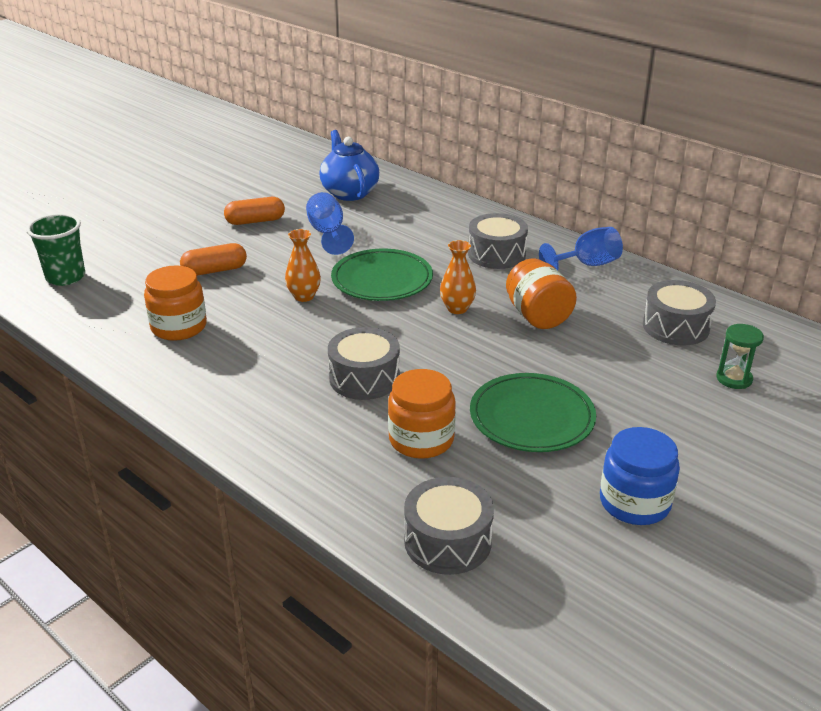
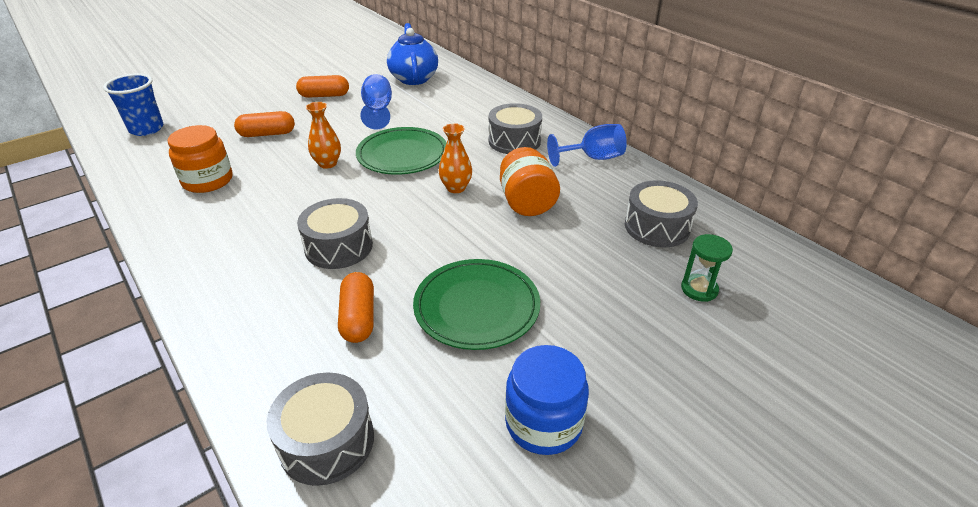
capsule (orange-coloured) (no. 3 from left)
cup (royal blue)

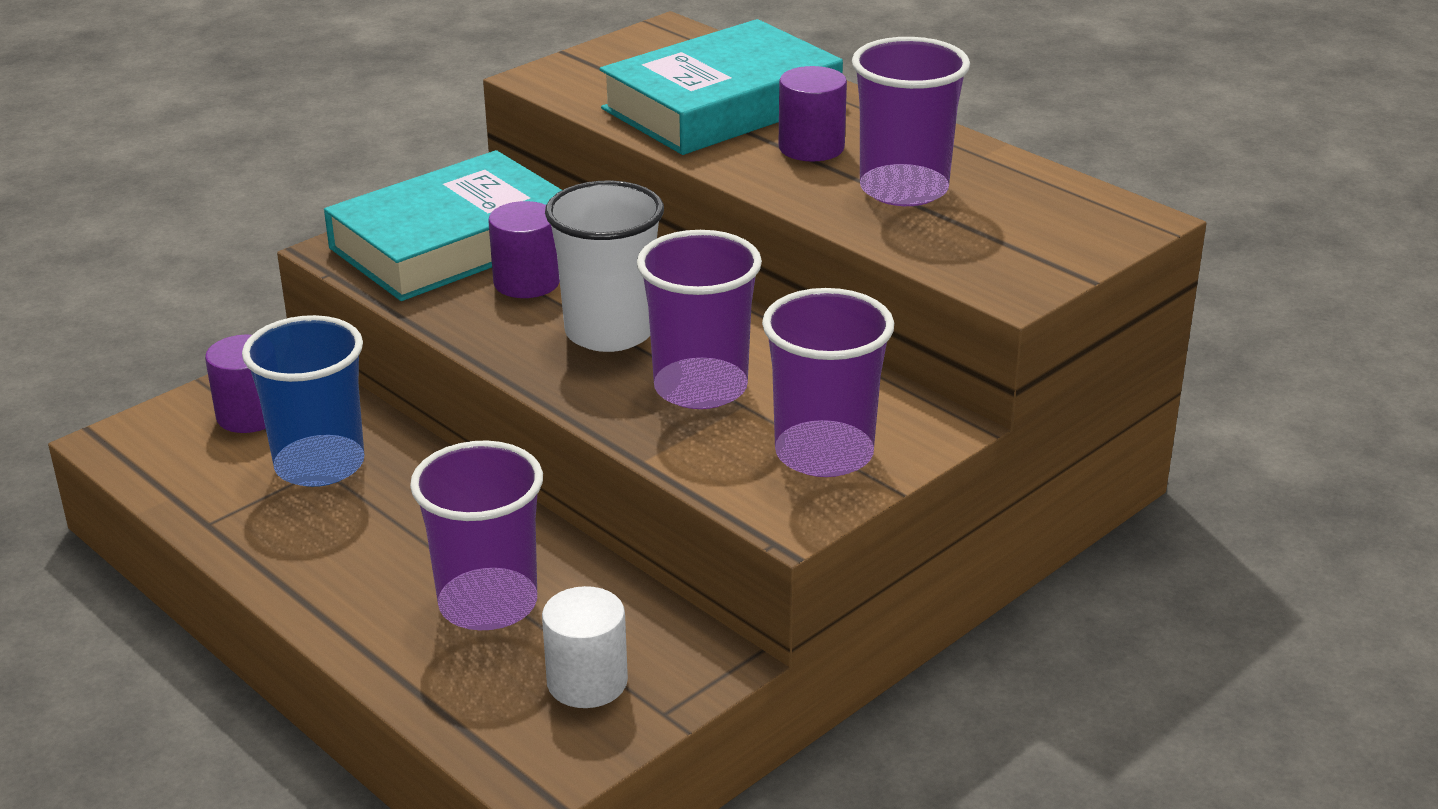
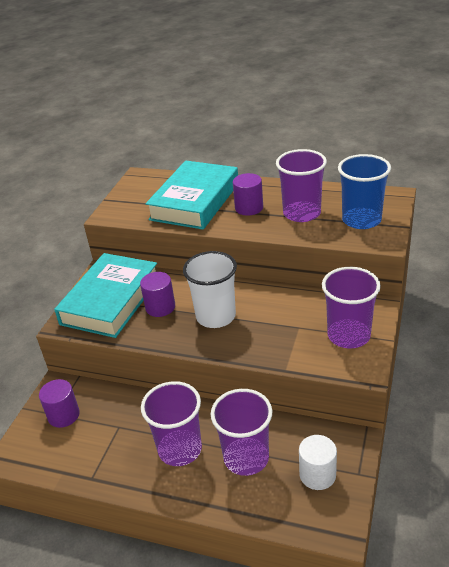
cup (royal blue)
cup (royal purple) (no. 1 from left)

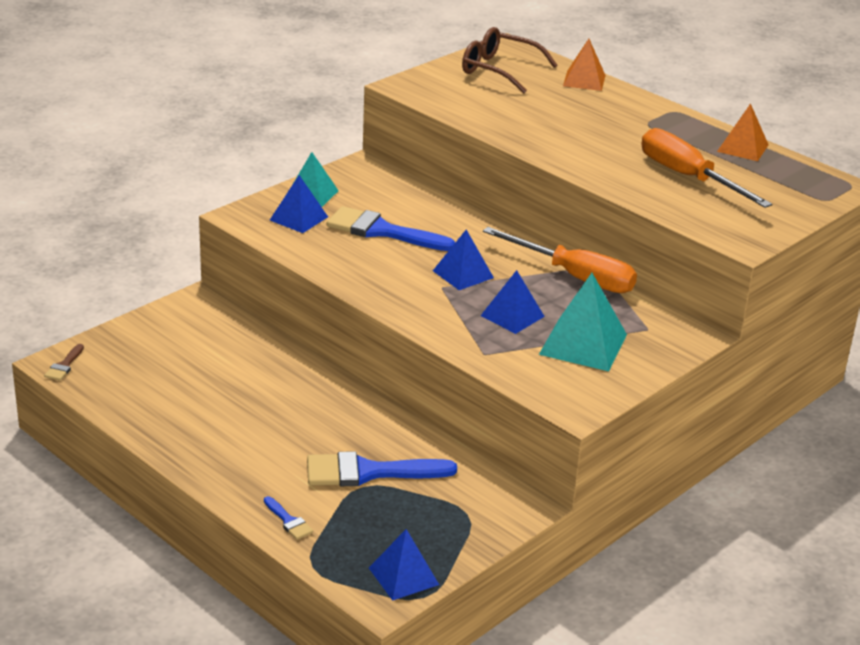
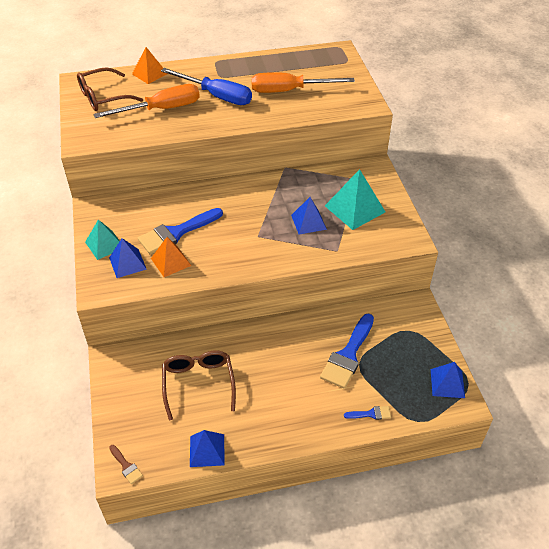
hand screwdriver (royal blue)
spectacles (russet) (no. 2 from left)
pyramid shape (royal blue) (no. 2 from left)
hand screwdriver (orange-coloured) (no. 1 from left)
pyramid shape (orange-coloured) (no. 2 from left)

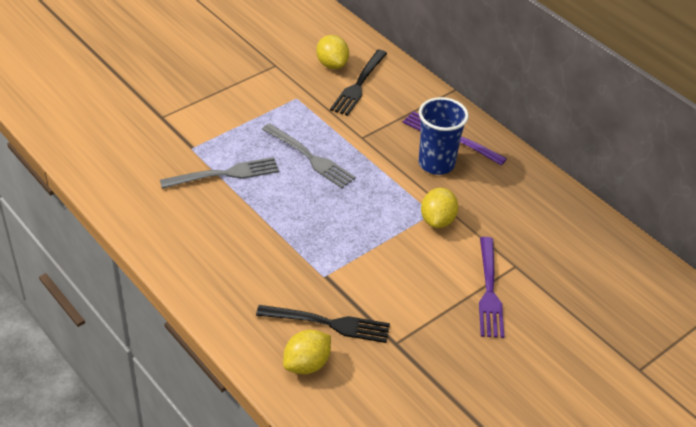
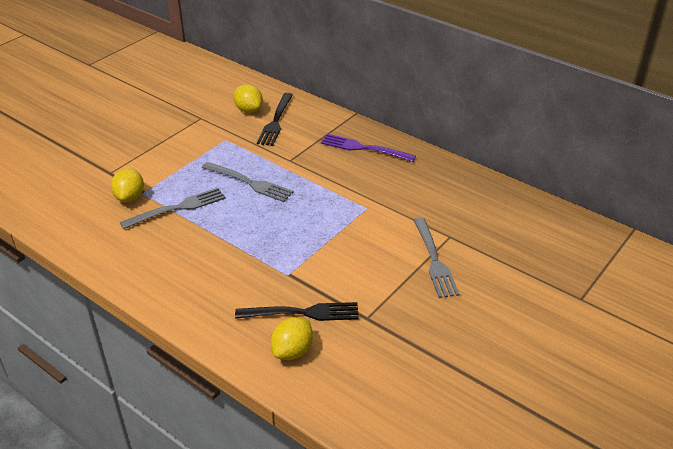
cup (royal blue)
citrus fruit (yellow) (no. 1 from left)
table fork (ash-grey) (no. 3 from left)

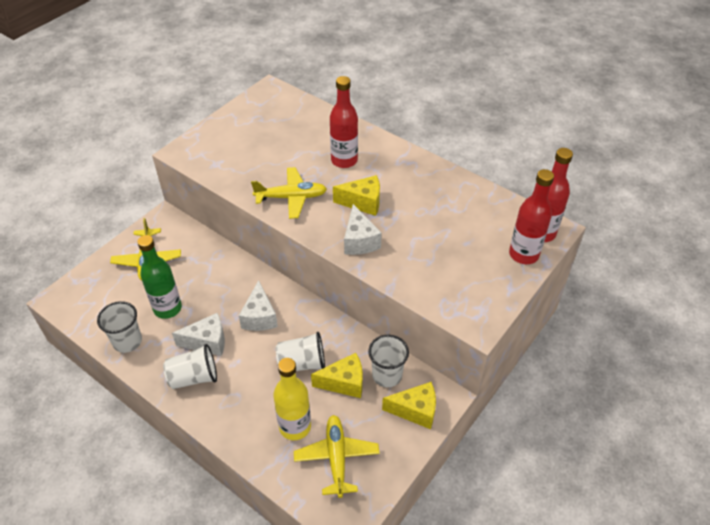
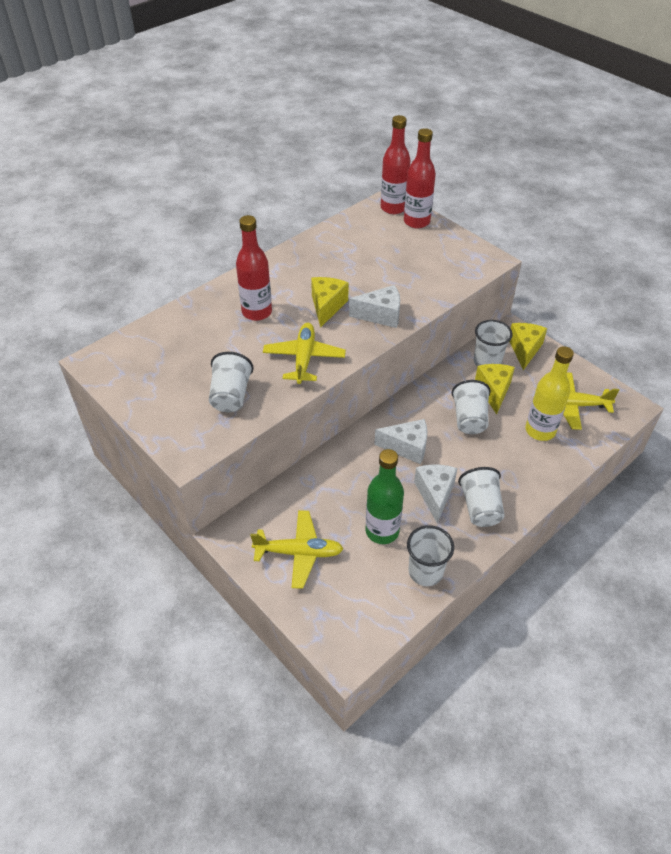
cup (pure white) (no. 1 from left)

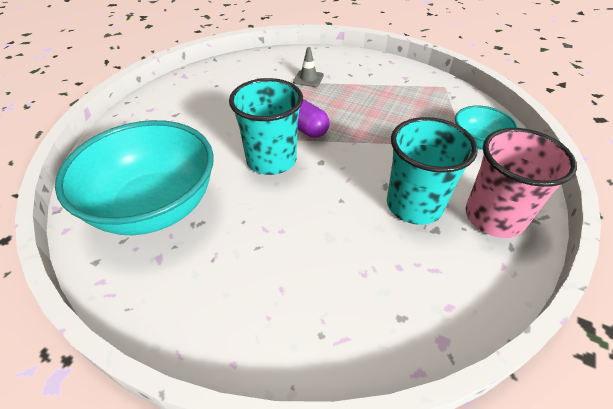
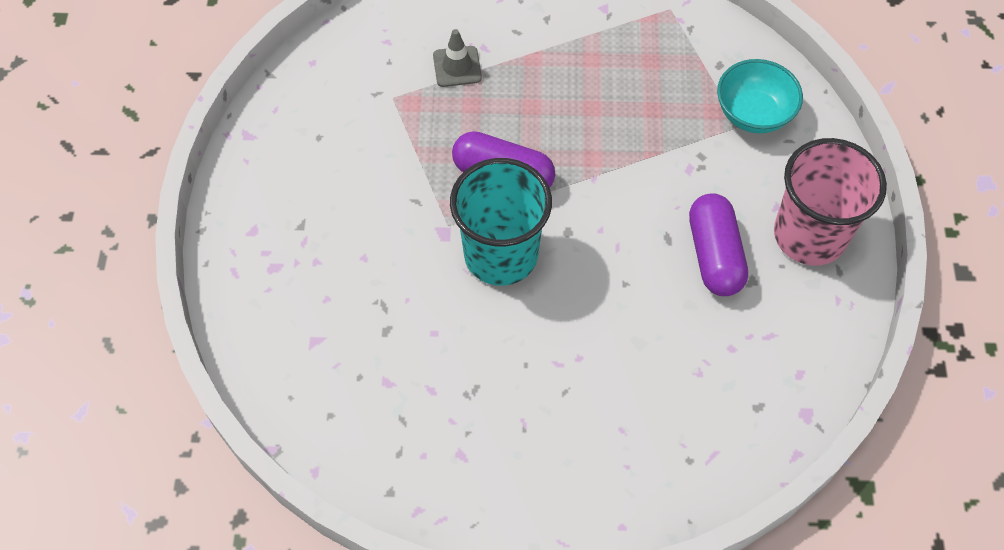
deep dish (aqua) (no. 1 from left in the first image)
capsule (royal purple) (no. 2 from left)

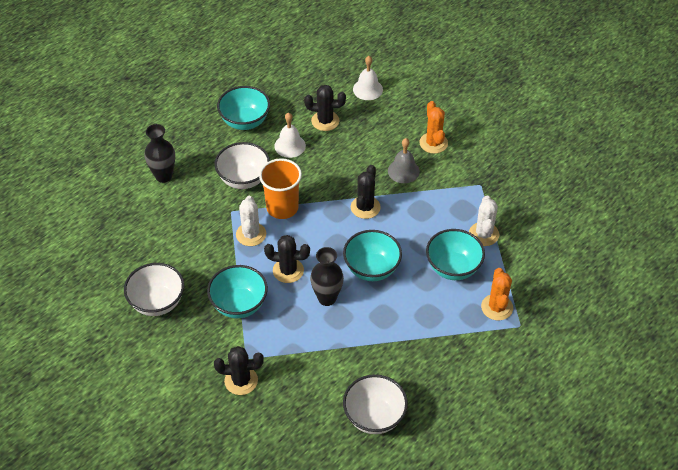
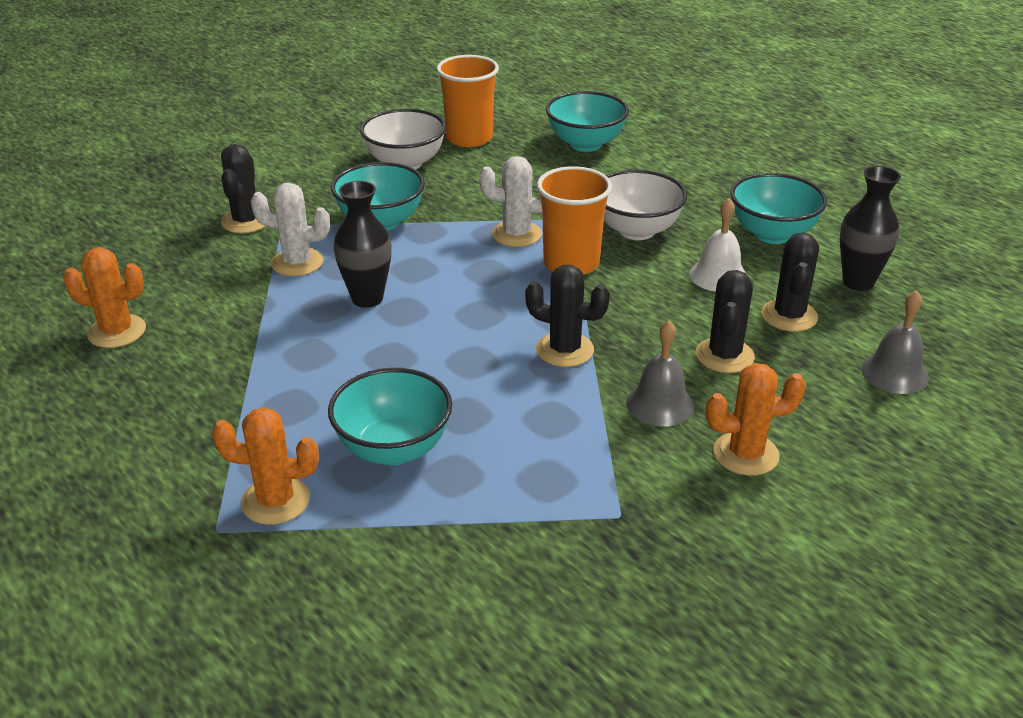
cup (orange-coloured) (no. 1 from left)
flower vase (ebony) (no. 2 from left)
saguaro cactus (ebony) (no. 3 from left)
deep dish (aqua) (no. 3 from left)
saguaro cactus (pure white) (no. 1 from left)
saguaro cactus (orange-coloured) (no. 1 from left)
bell (ash-grey) (no. 2 from left)

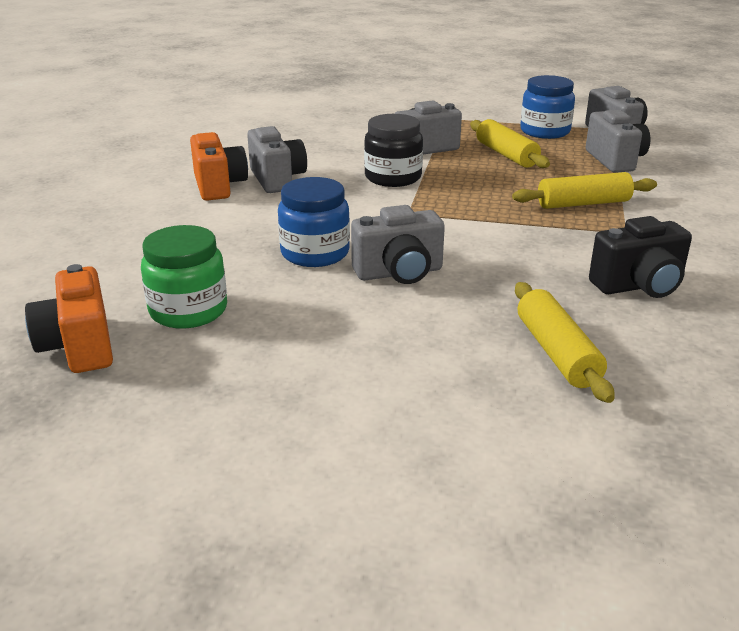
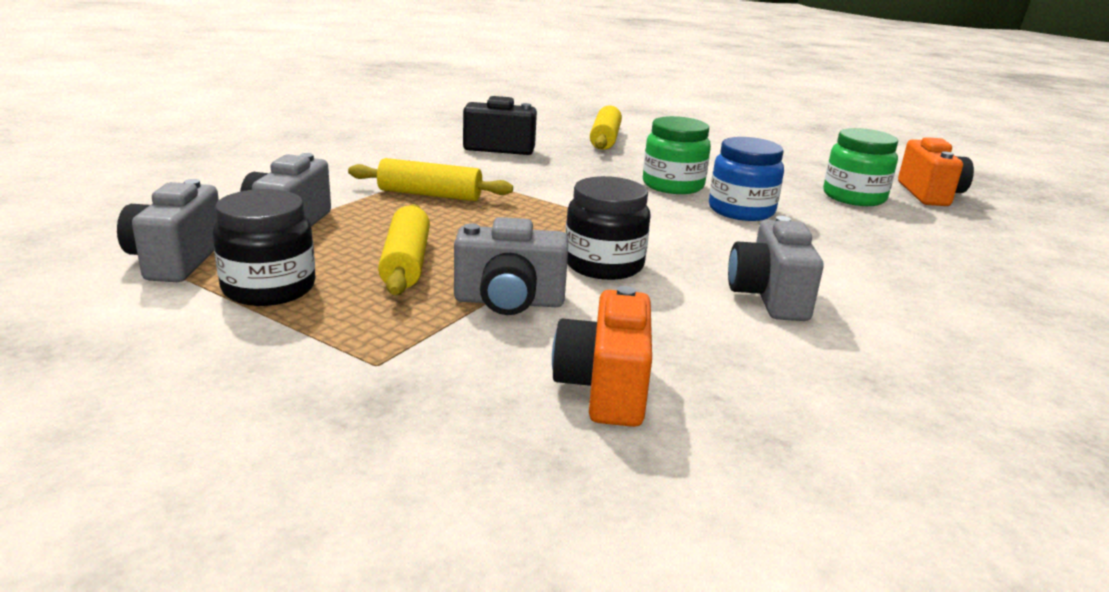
compact camera (orange-coloured) (no. 1 from left)
jar (leaf-green) (no. 1 from left)
jar (ebony) (no. 1 from left)

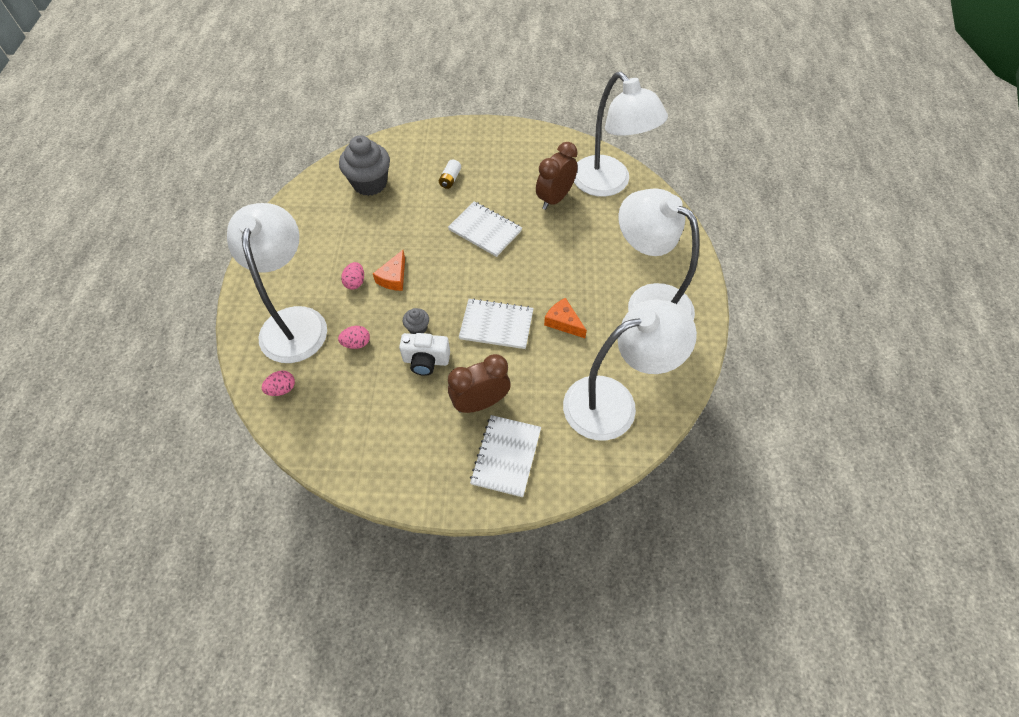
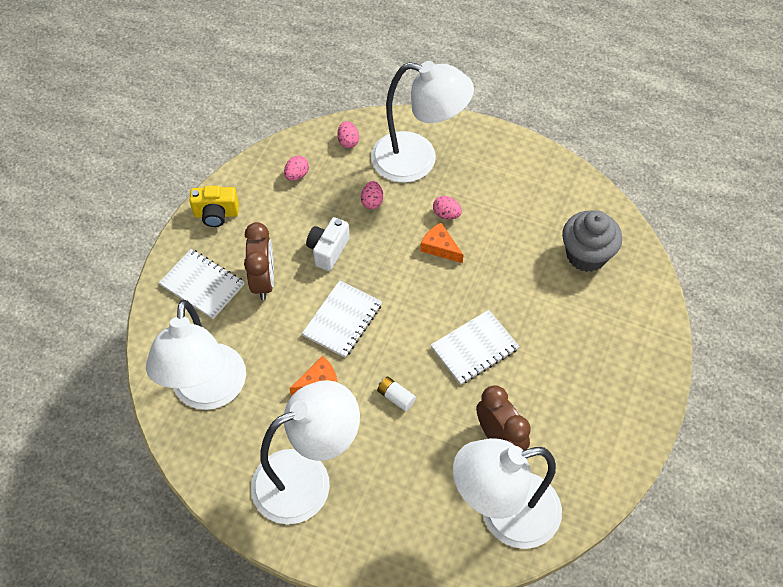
cupcake (ash-grey) (no. 2 from left in the first image)
compact camera (yellow)
toy egg (rosy) (no. 1 from left)
battery (pure white)

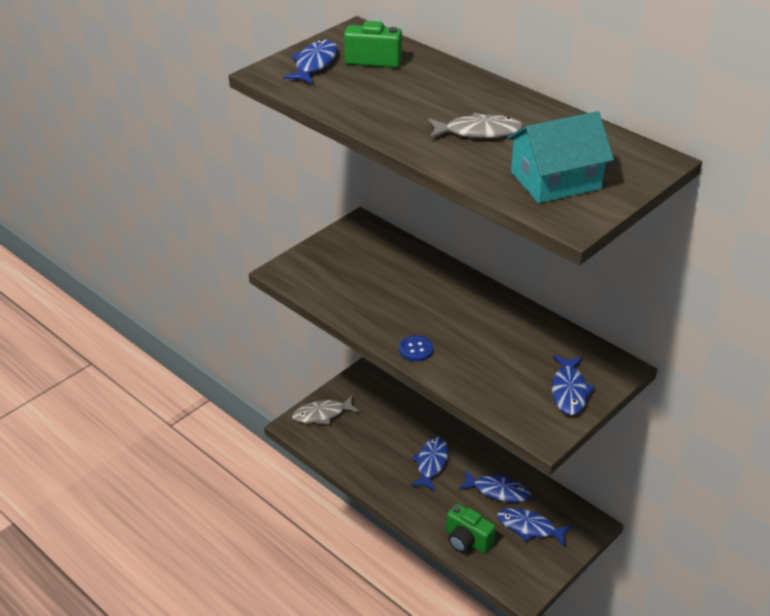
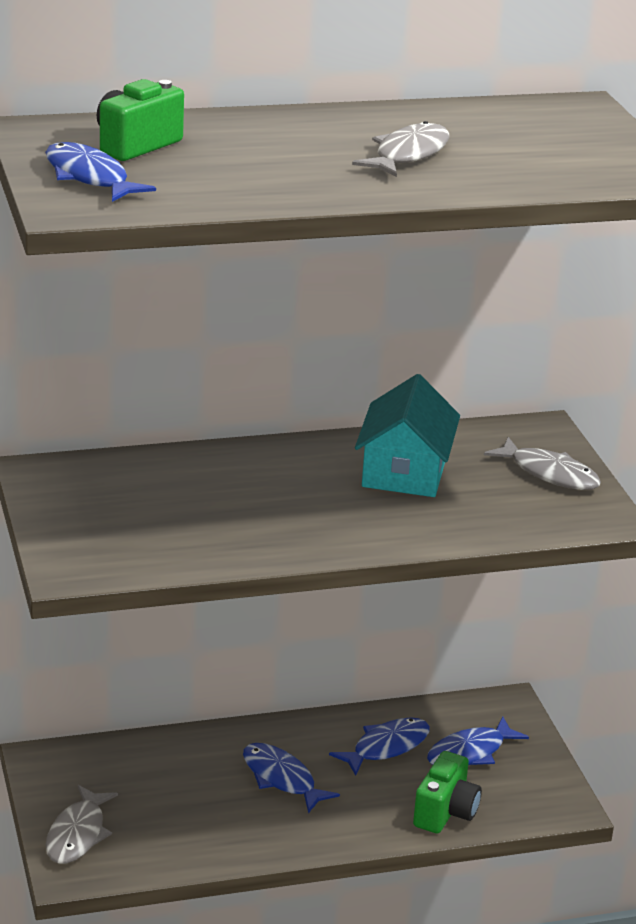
button (royal blue)
house (aqua)
fish (ash-grey) (no. 3 from left)
compact camera (leaf-green) (no. 2 from left)

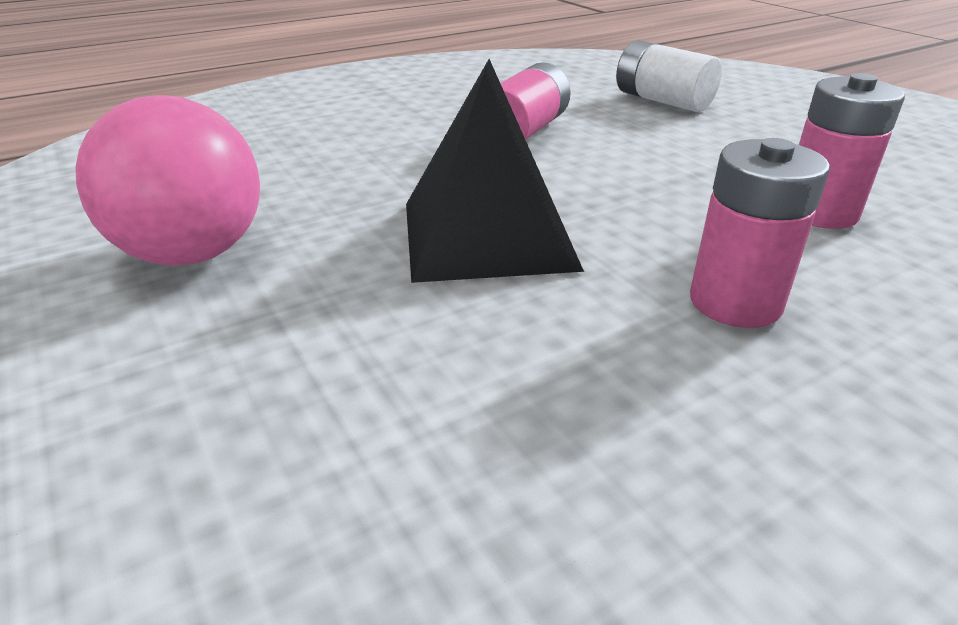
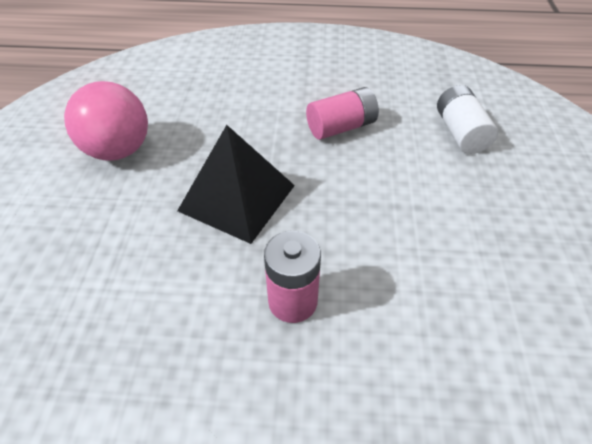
battery (rosy) (no. 3 from left in the first image)

